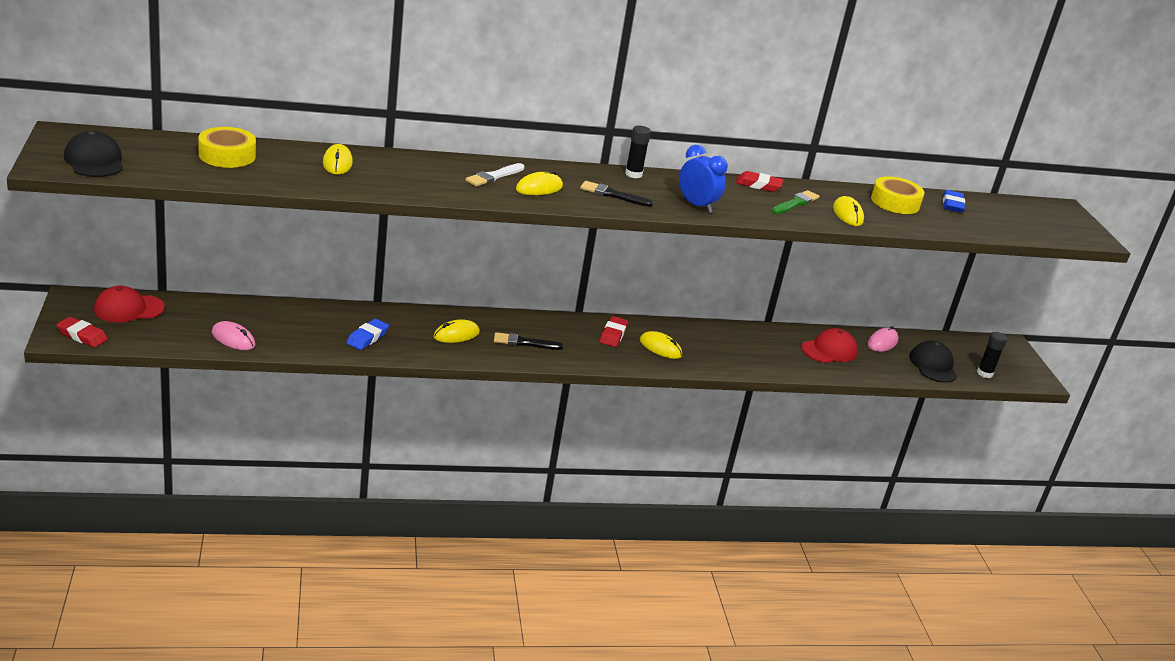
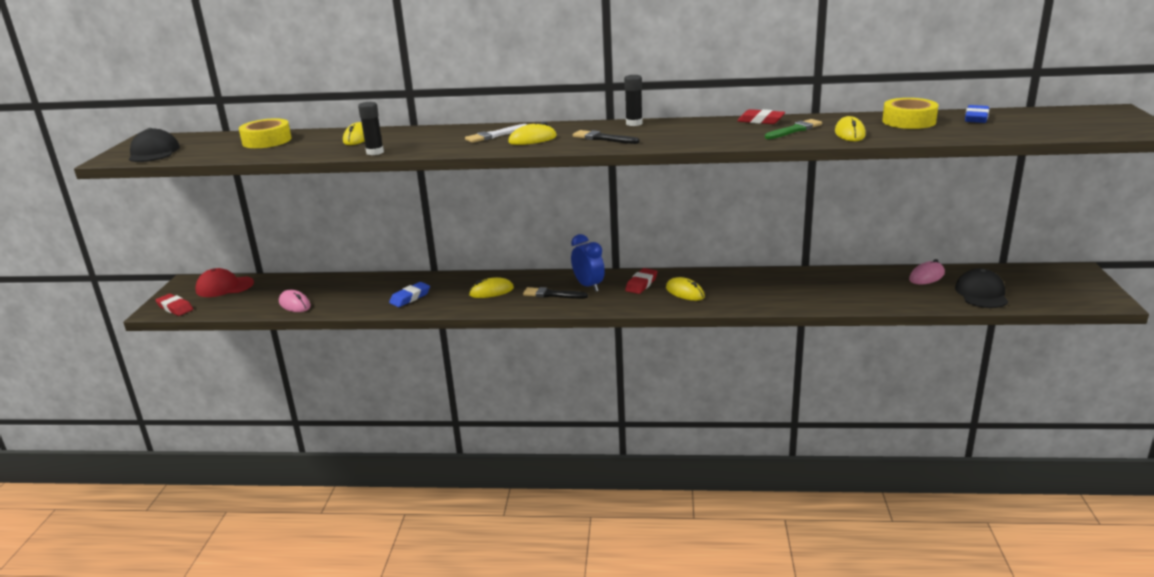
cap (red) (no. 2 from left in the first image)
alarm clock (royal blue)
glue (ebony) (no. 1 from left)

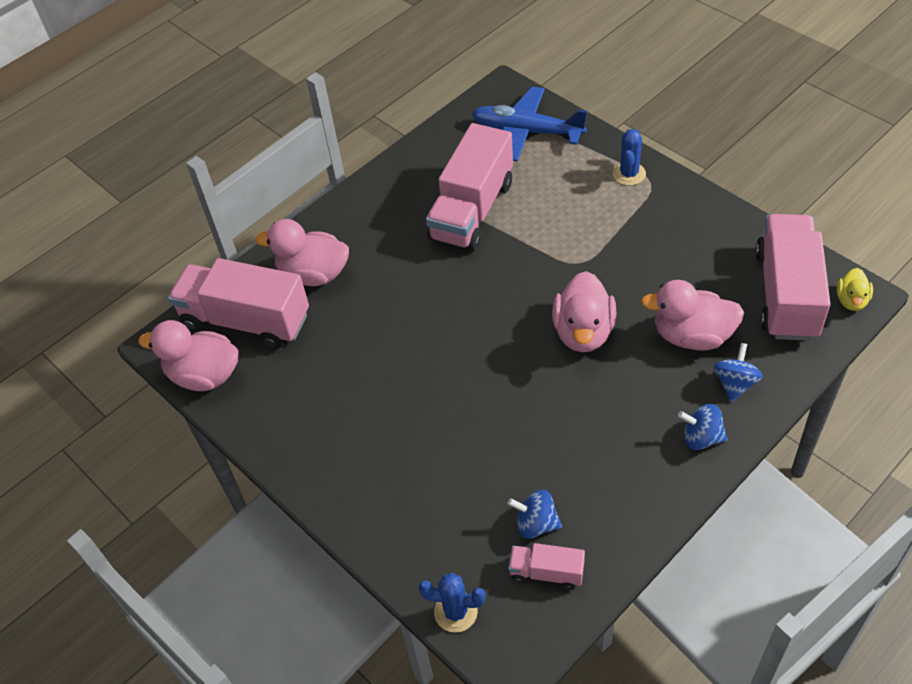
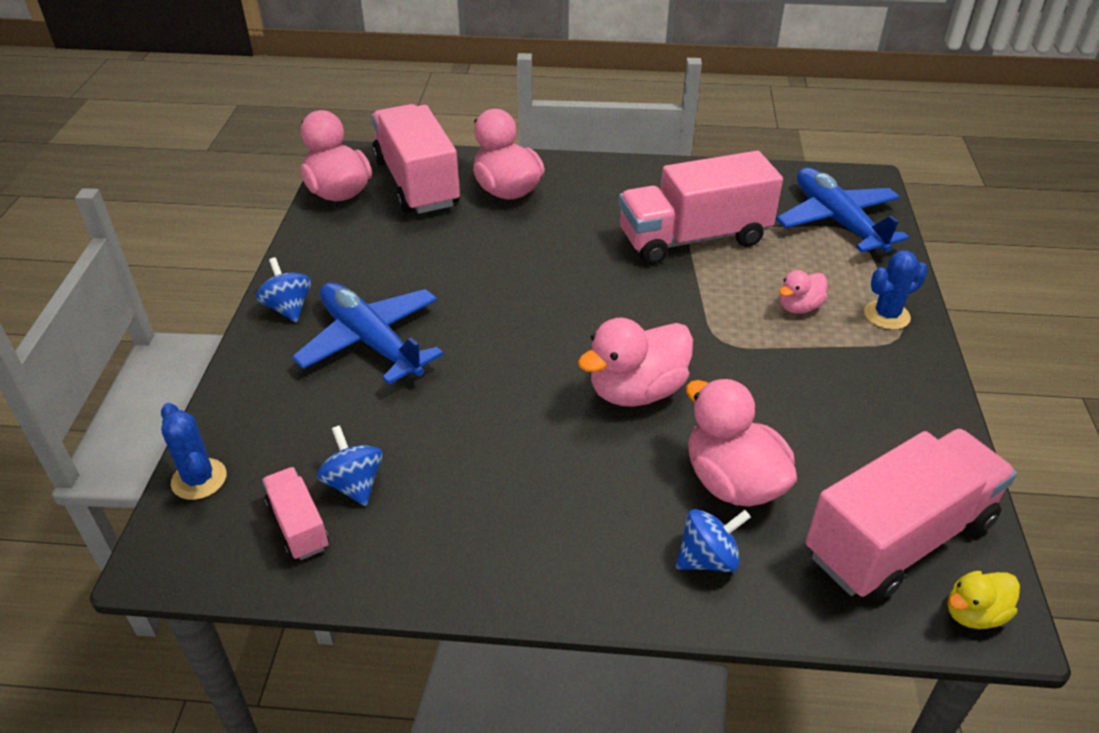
toy plane (royal blue) (no. 1 from left)
rubber duck (rosy) (no. 5 from left)
whirligig (royal blue) (no. 1 from left)

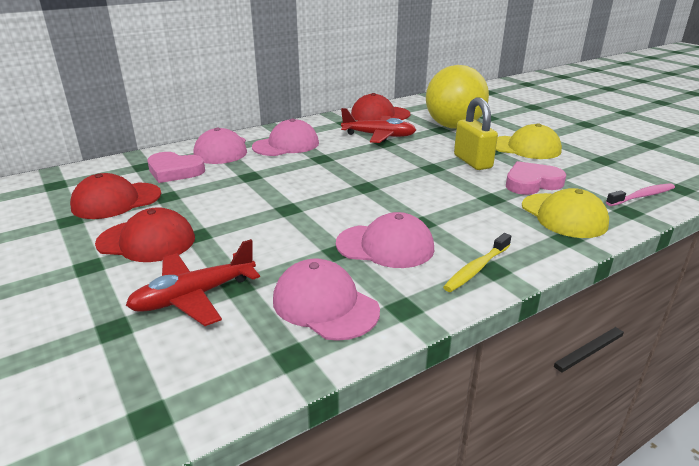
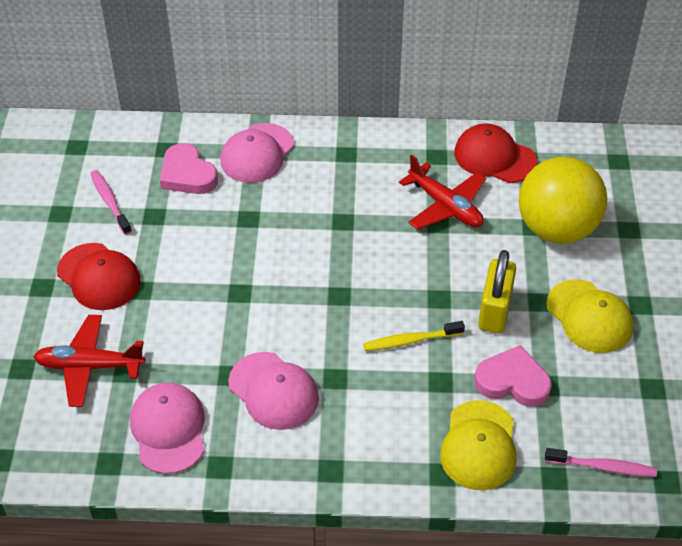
cap (rosy) (no. 2 from left in the first image)
toothbrush (yellow)
toothbrush (rosy) (no. 1 from left)

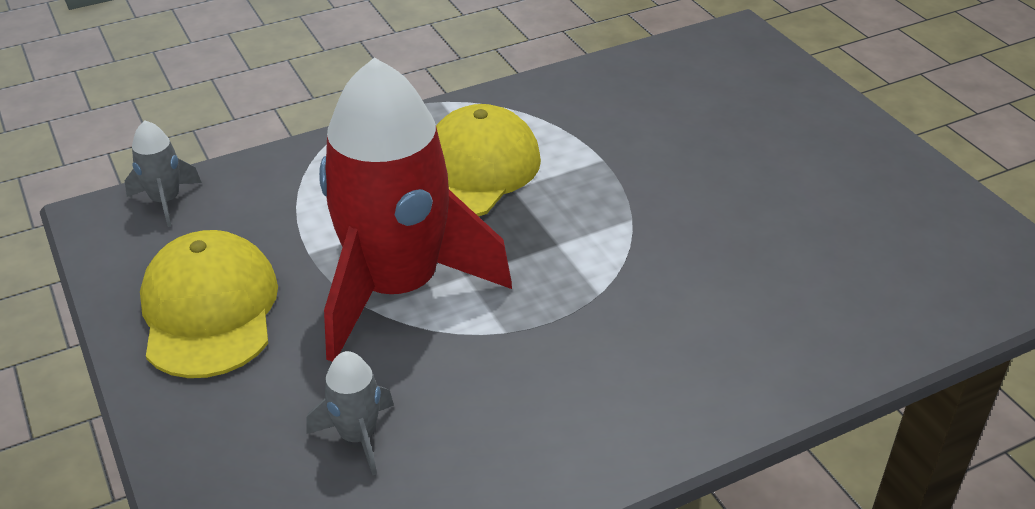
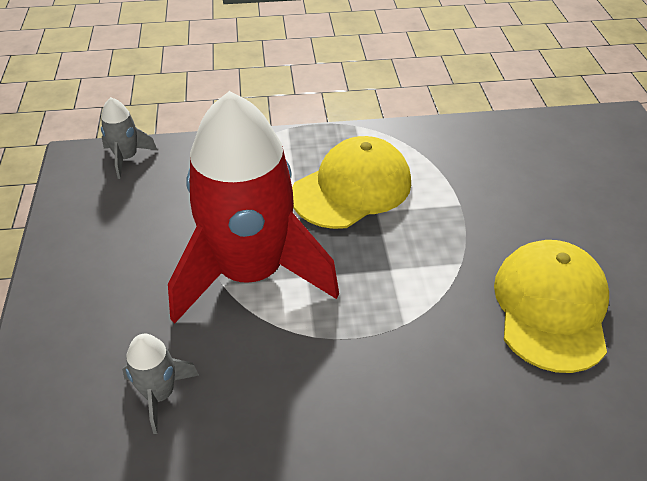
cap (yellow) (no. 2 from left)

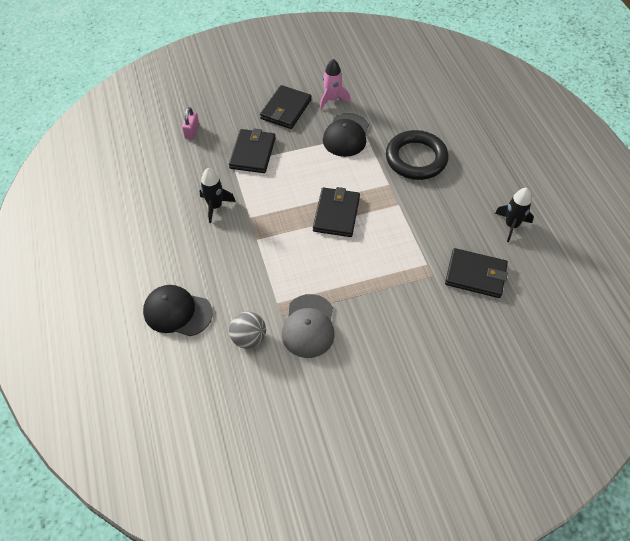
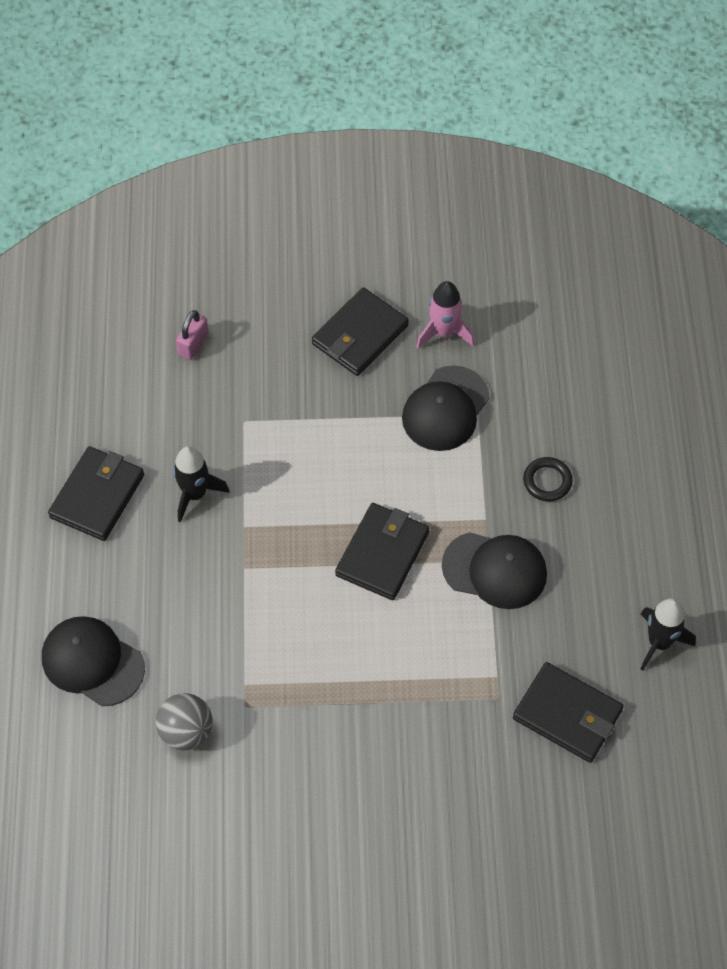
cap (ash-grey)
cap (ebony) (no. 3 from left)
billfold (ebony) (no. 1 from left)
torus (ebony)

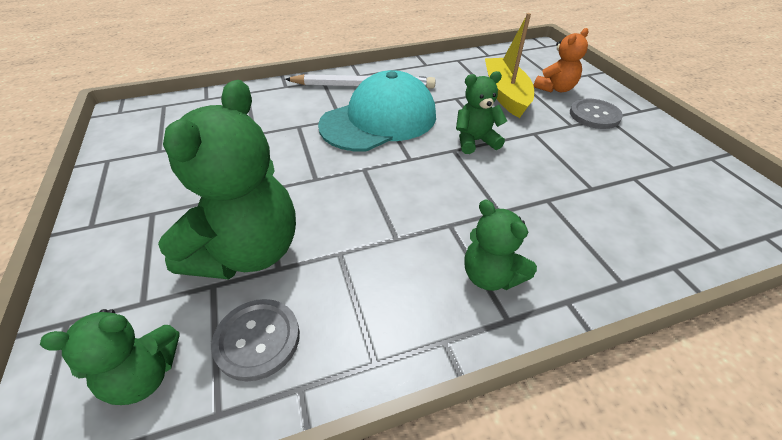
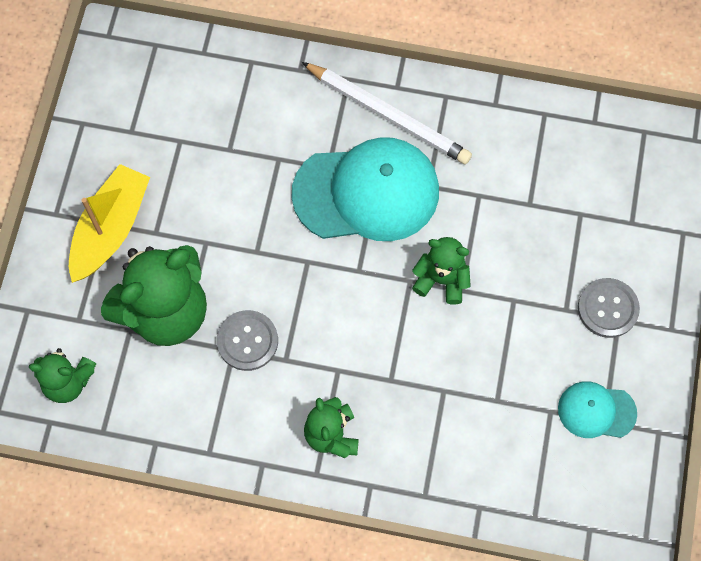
teddy bear (orange-coloured)
cap (aqua) (no. 2 from left)
button (ash-grey) (no. 1 from left)
boat (yellow)

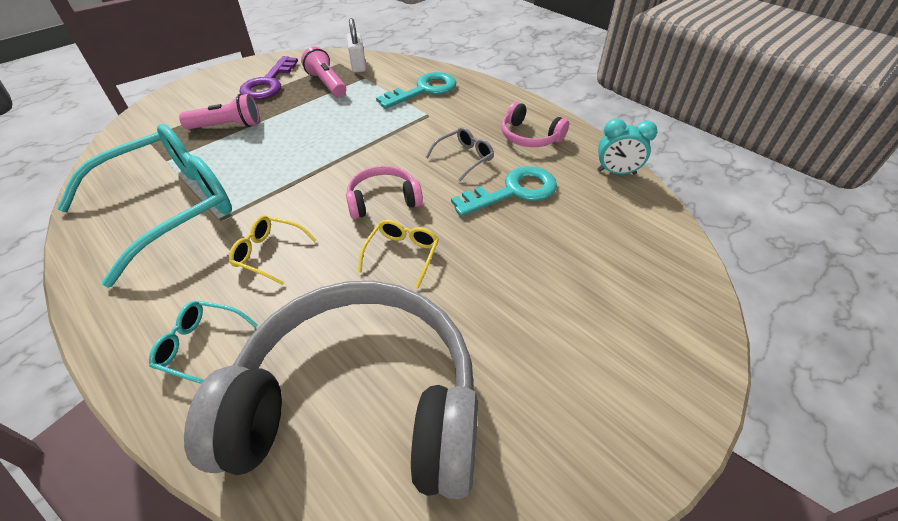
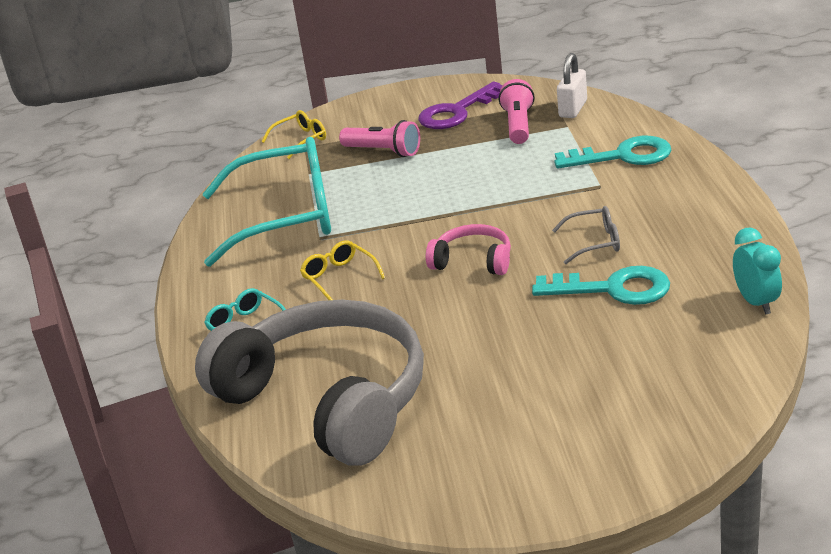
headphones (rosy) (no. 2 from left in the first image)
spectacles (yellow) (no. 1 from left)
alarm clock (aqua)

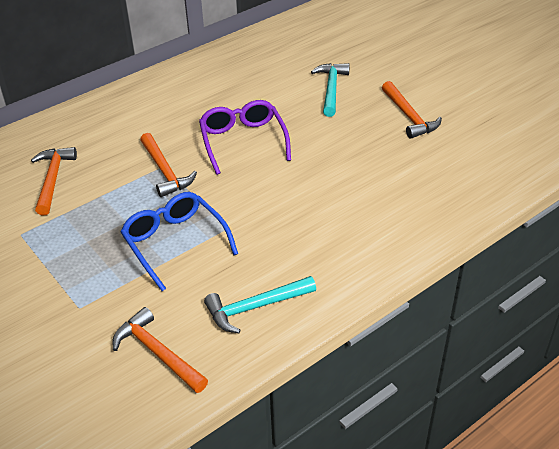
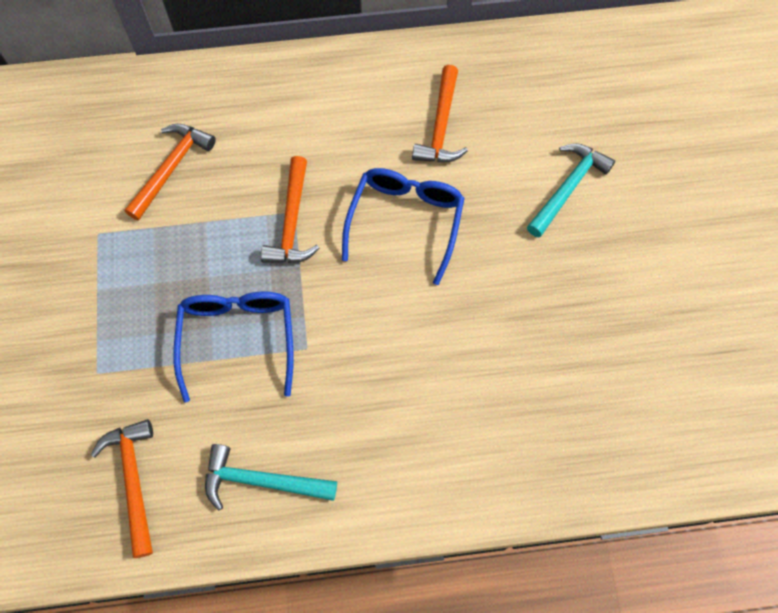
claw hammer (orange-coloured) (no. 4 from left)
spectacles (royal blue) (no. 2 from left)

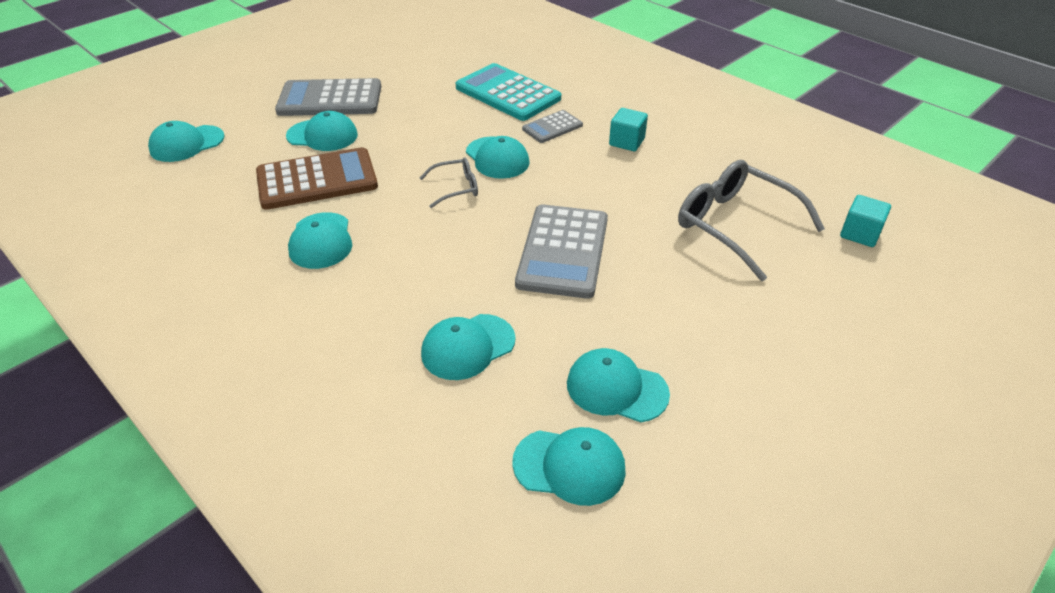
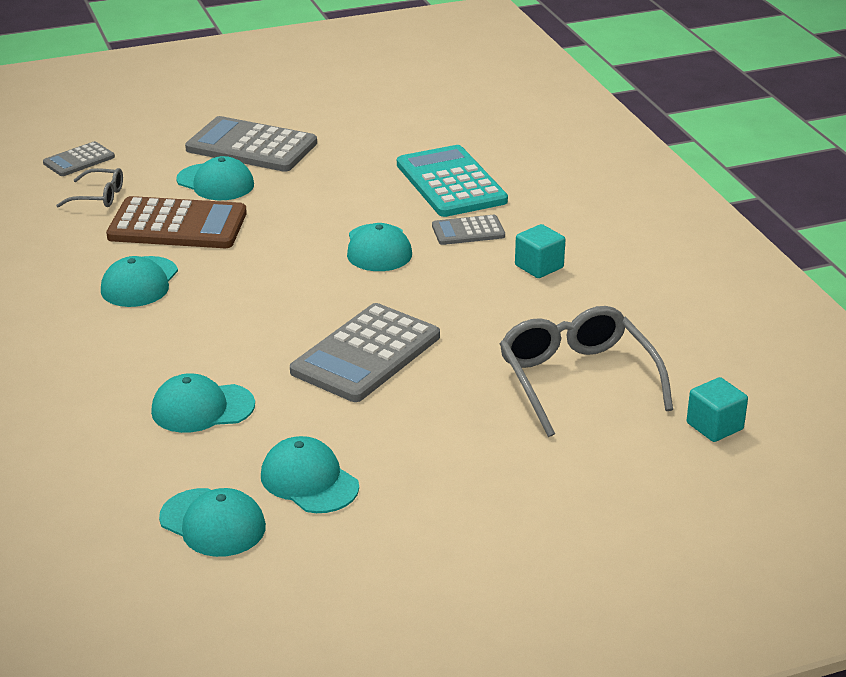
spectacles (ash-grey) (no. 1 from left)
calculator (ash-grey) (no. 1 from left)

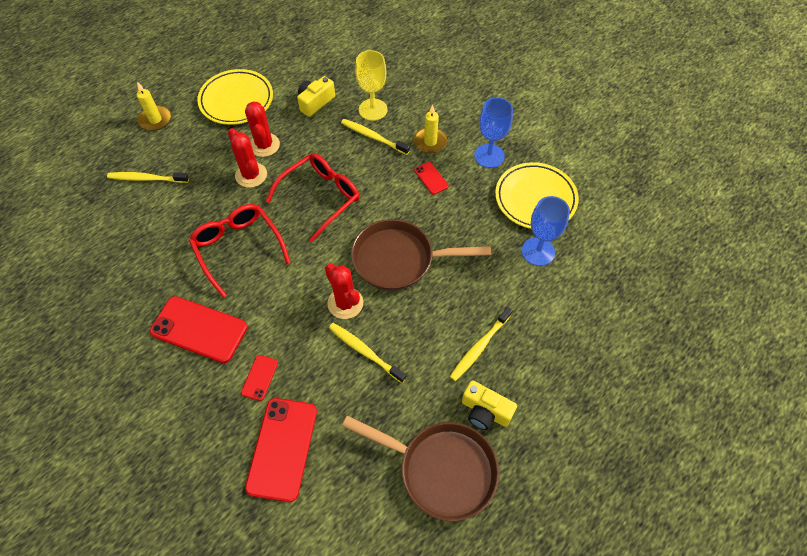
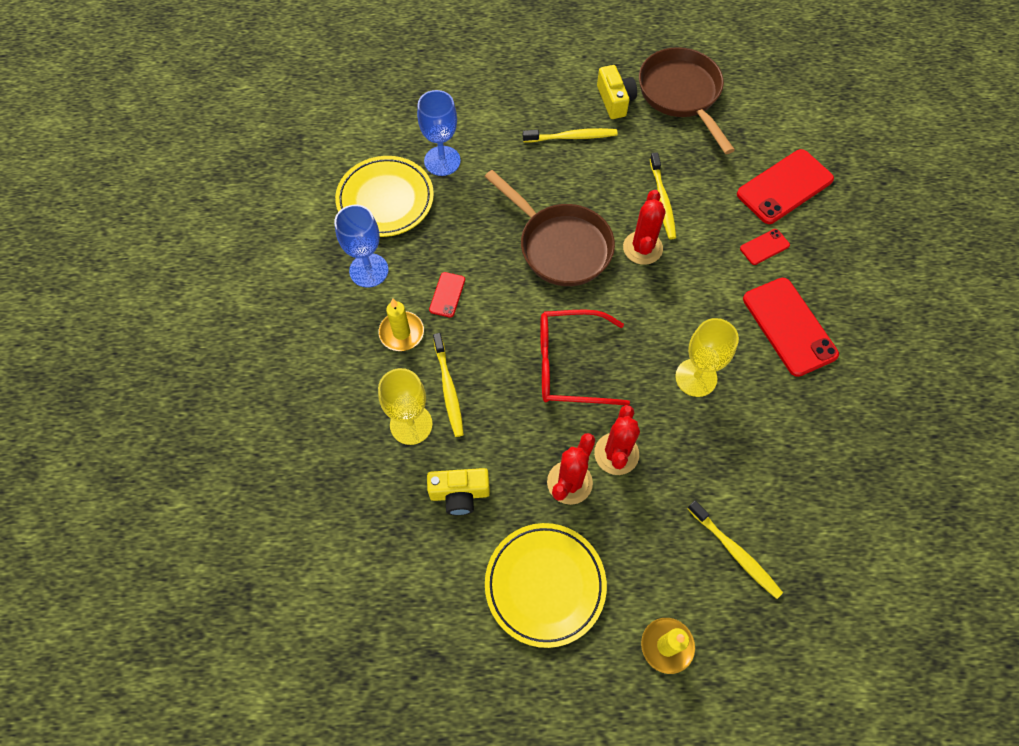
chalice (yellow) (no. 2 from left)

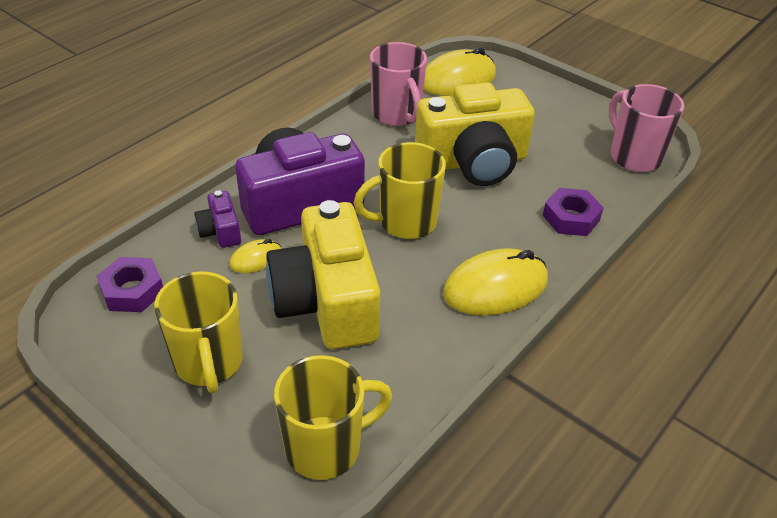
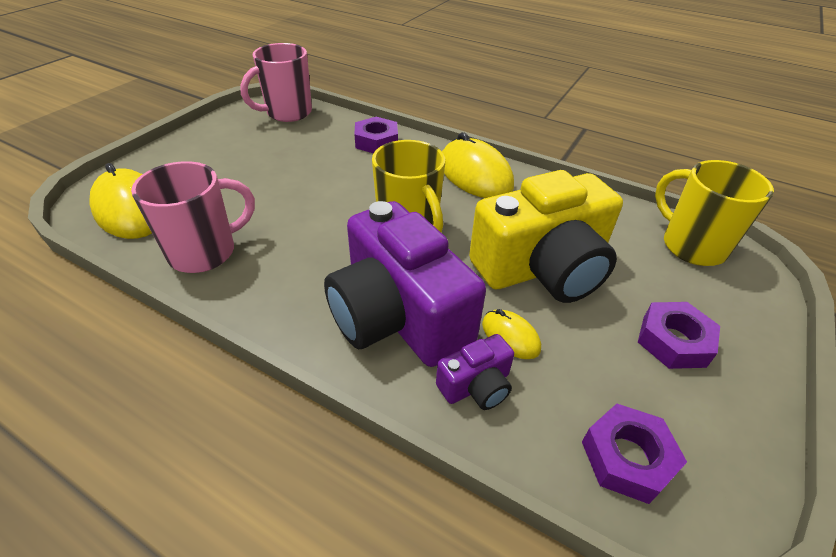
compact camera (yellow) (no. 2 from left in the first image)
hexagon nut (royal purple) (no. 3 from left)

